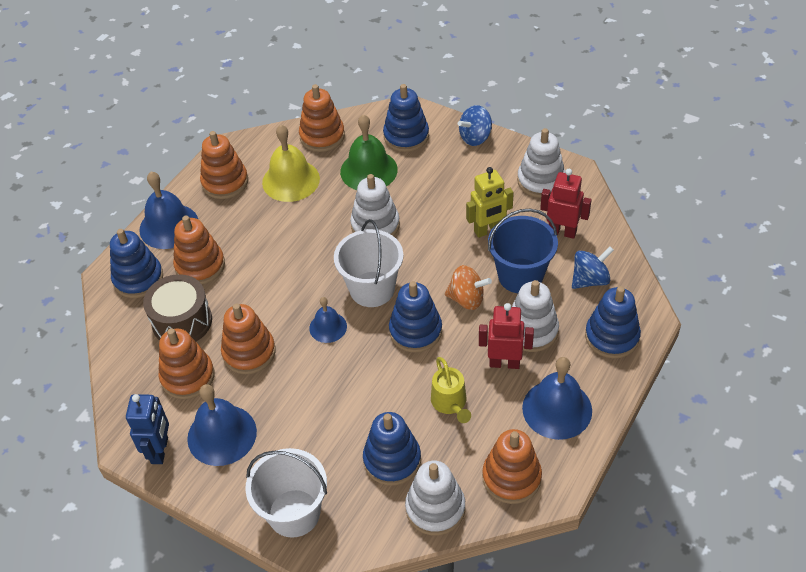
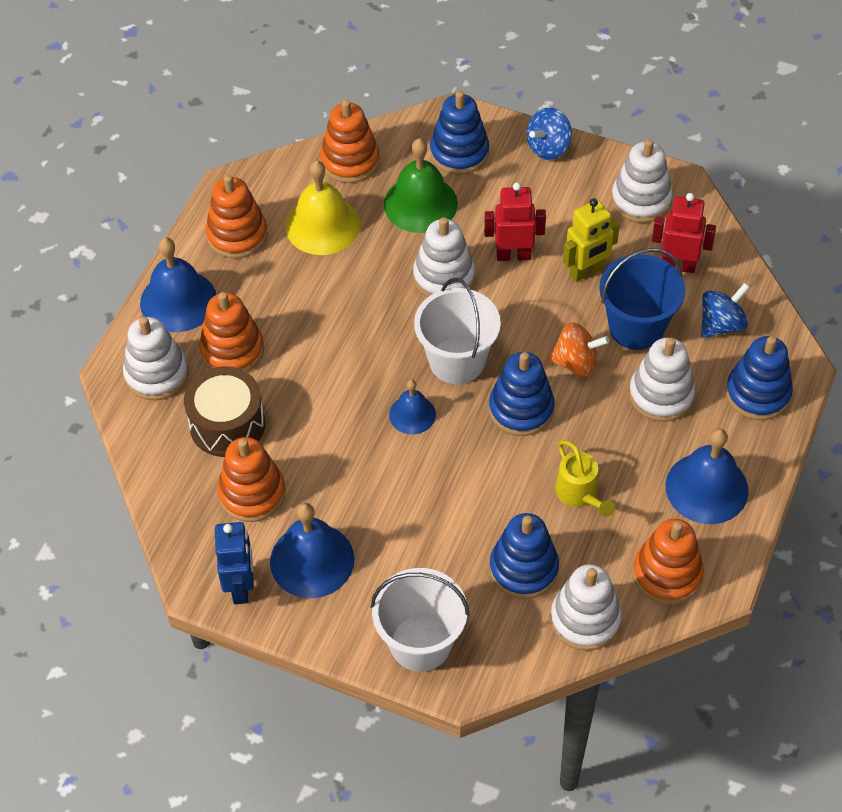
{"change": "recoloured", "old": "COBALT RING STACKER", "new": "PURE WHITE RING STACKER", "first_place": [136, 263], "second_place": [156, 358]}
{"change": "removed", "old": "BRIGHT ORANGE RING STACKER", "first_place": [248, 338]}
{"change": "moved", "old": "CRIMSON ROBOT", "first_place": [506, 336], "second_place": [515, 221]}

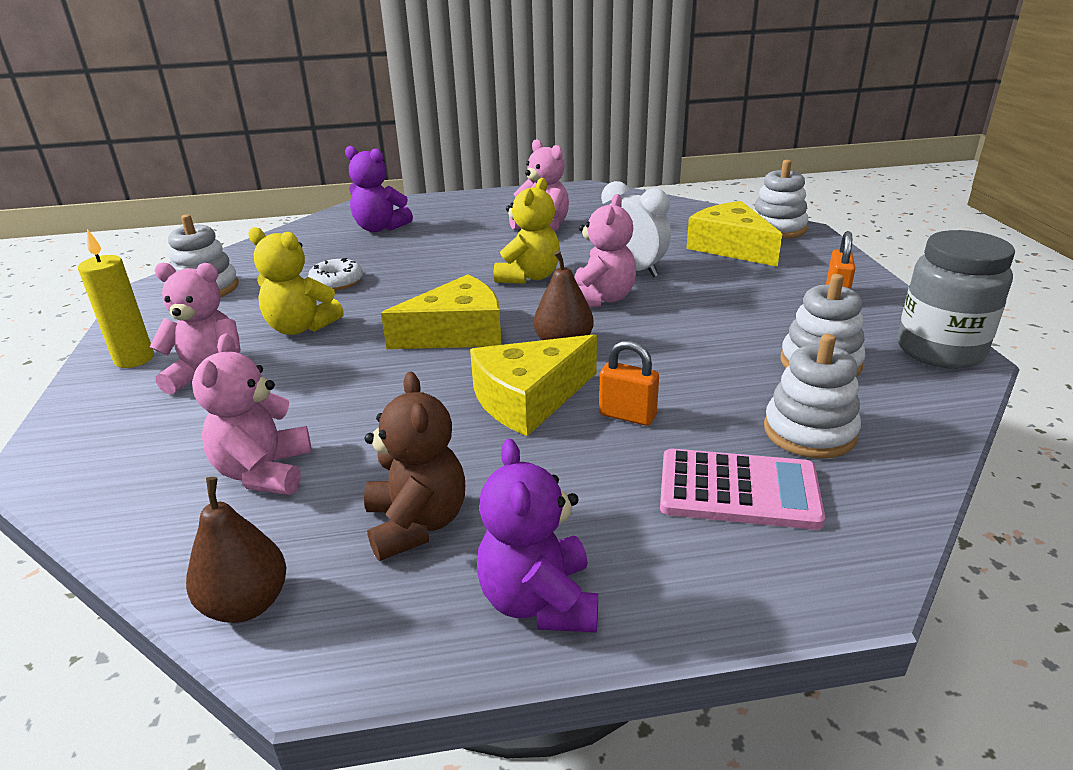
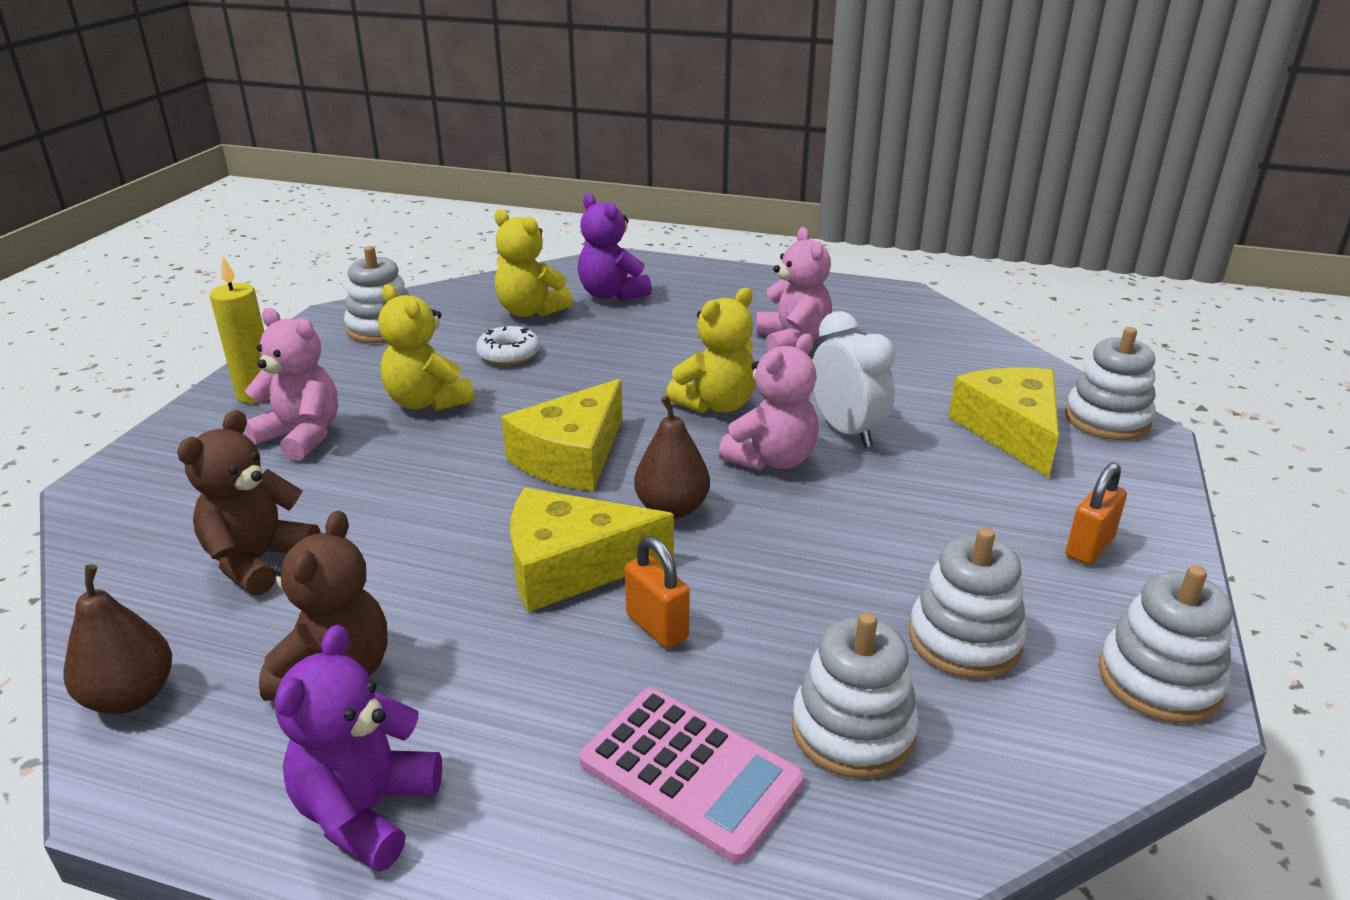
{"change": "replaced", "old": "GRAY PRESERVE JAR", "new": "PURE WHITE RING STACKER", "first_place": [956, 299], "second_place": [1165, 644]}
{"change": "turned", "old": "YELLOW CHEESE WEDGE", "first_place": [441, 311], "second_place": [562, 435], "degrees": 120}
{"change": "recoloured", "old": "ROSY STUFFED BEAR", "new": "RUSSET STUFFED BEAR", "first_place": [252, 414], "second_place": [249, 502]}
{"change": "added", "new": "YELLOW STUFFED BEAR", "second_place": [533, 263]}

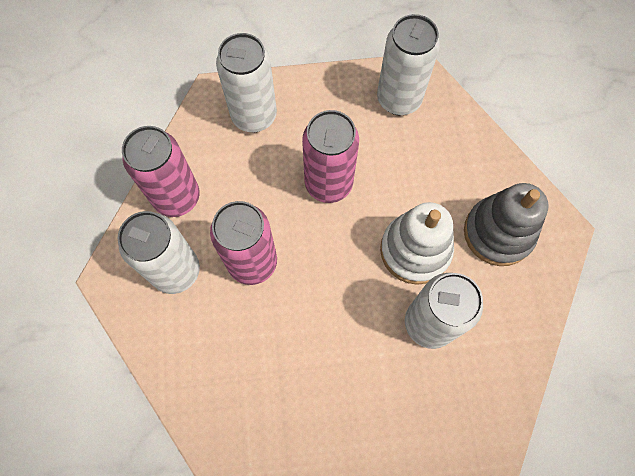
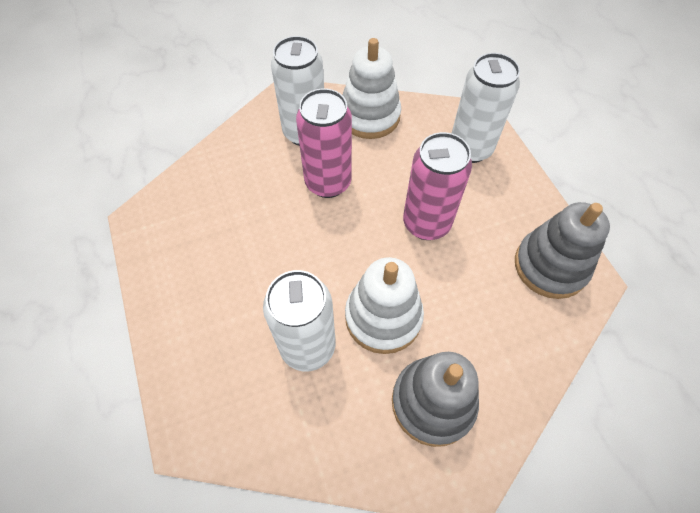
{"change": "replaced", "old": "PURE WHITE CAN", "new": "GRAY RING STACKER", "first_place": [408, 64], "second_place": [562, 250]}
{"change": "replaced", "old": "ROSY CAN", "new": "PURE WHITE RING STACKER", "first_place": [161, 171], "second_place": [372, 88]}

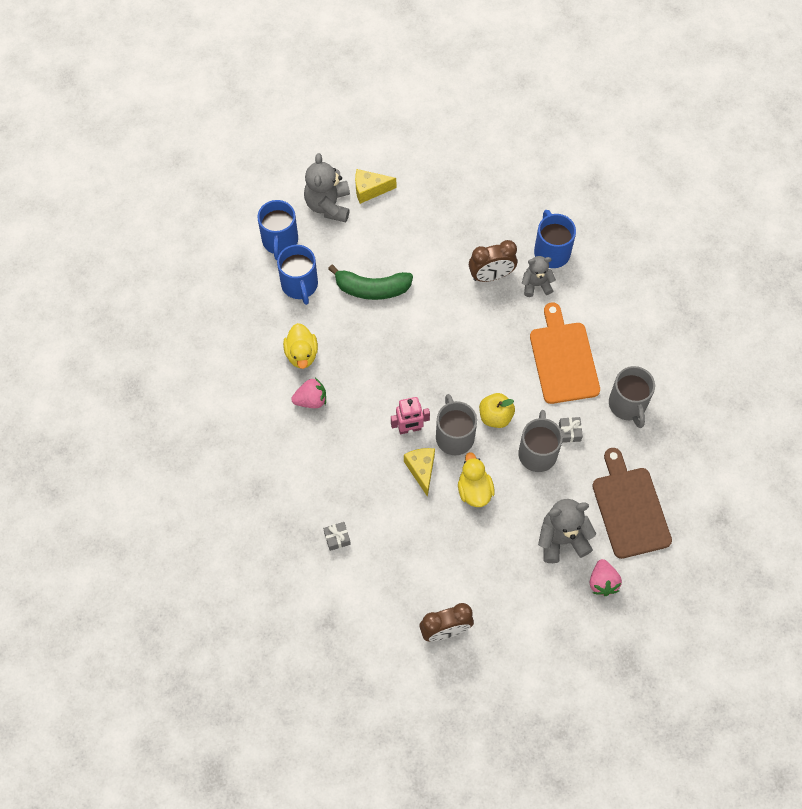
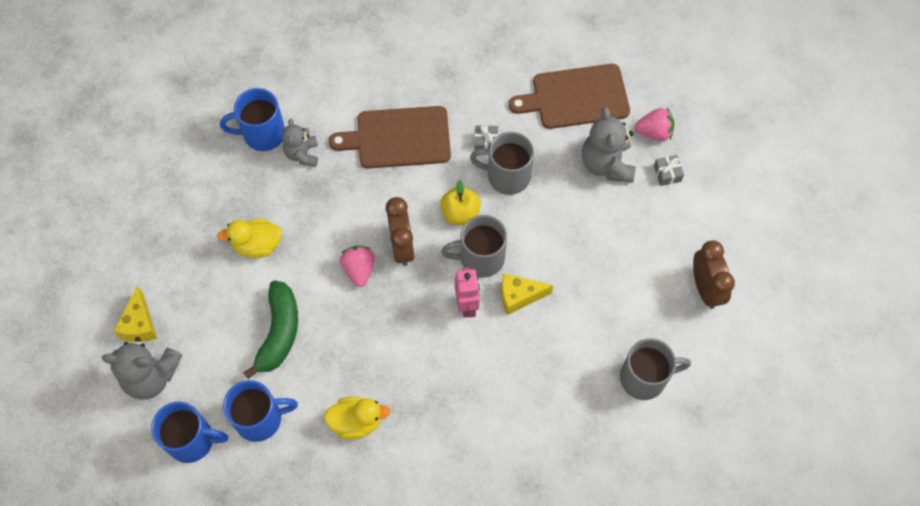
{"change": "moved", "old": "RUSSET CLOCK", "first_place": [493, 261], "second_place": [400, 231]}
{"change": "recoloured", "old": "BRIGHT ORANGE BREAD BOARD", "new": "RUSSET BREAD BOARD", "first_place": [565, 353], "second_place": [390, 137]}
{"change": "moved", "old": "GRAY MUG", "first_place": [632, 397], "second_place": [655, 369]}
{"change": "moved", "old": "ROSY BERRY", "first_place": [308, 393], "second_place": [357, 266]}
{"change": "moved", "old": "YELLOW DUCK", "first_place": [476, 479], "second_place": [249, 238]}
{"change": "moved", "old": "GRAY WRAPPED GIFT", "first_place": [337, 536], "second_place": [669, 170]}

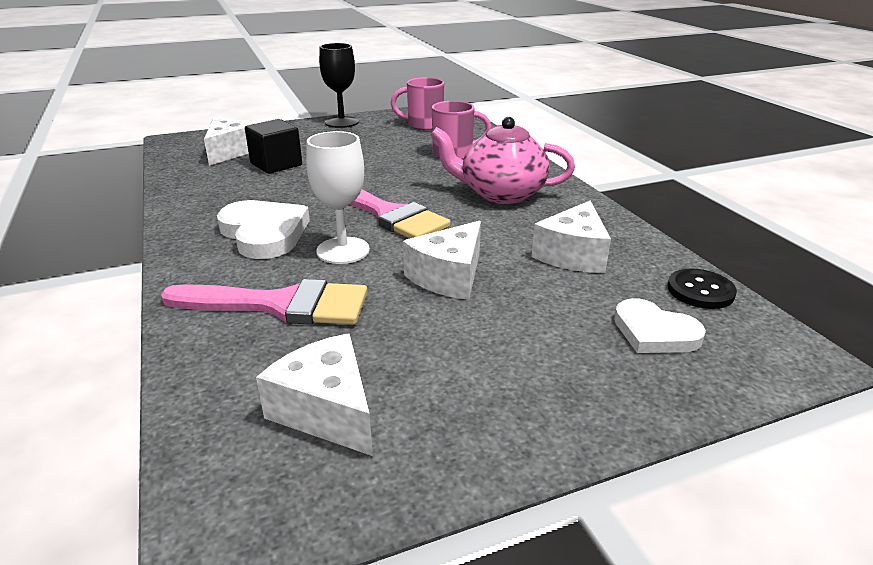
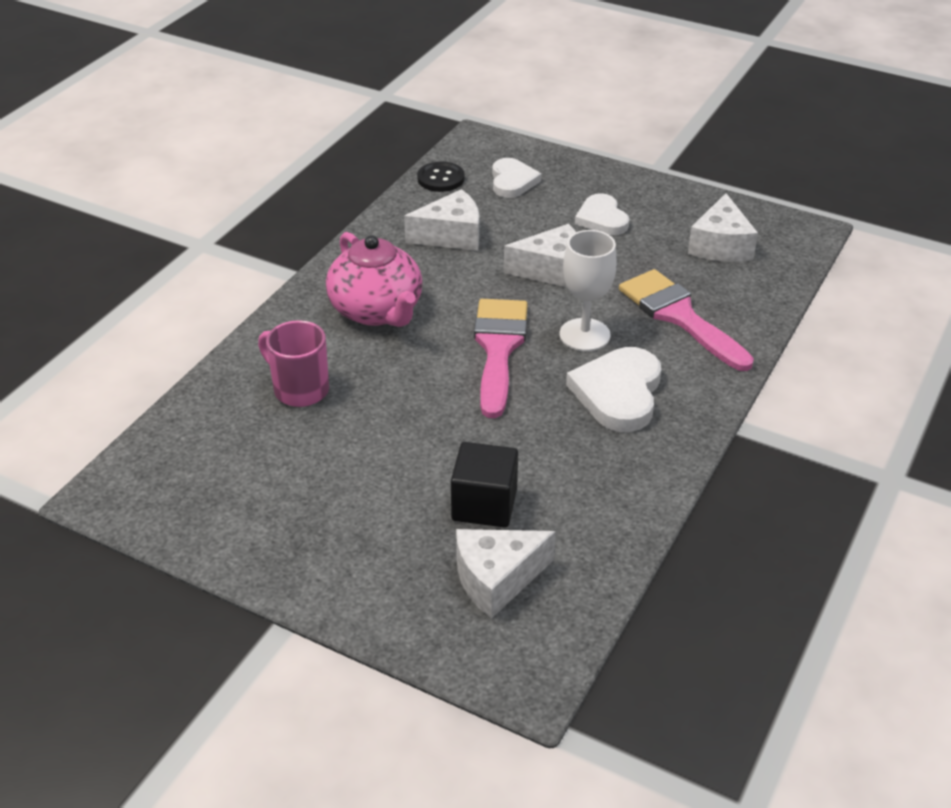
{"change": "removed", "old": "JET-BLACK WINE GLASS", "first_place": [339, 85]}
{"change": "removed", "old": "ROSY MUG", "first_place": [417, 103]}
{"change": "added", "new": "PURE WHITE HEART SHAPE", "second_place": [602, 214]}

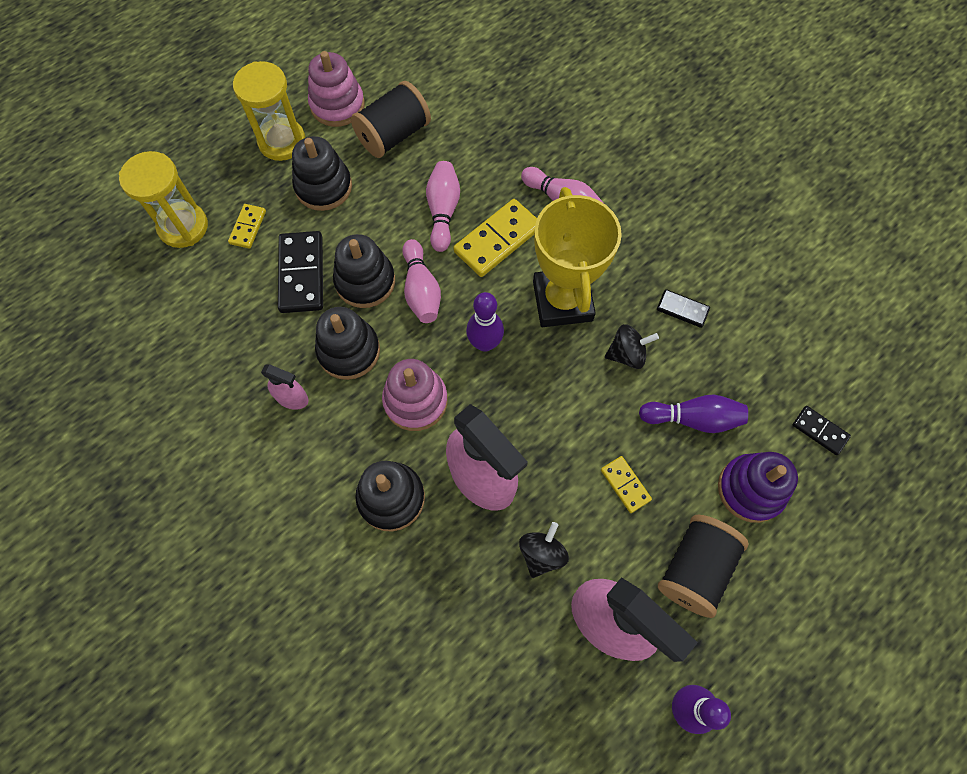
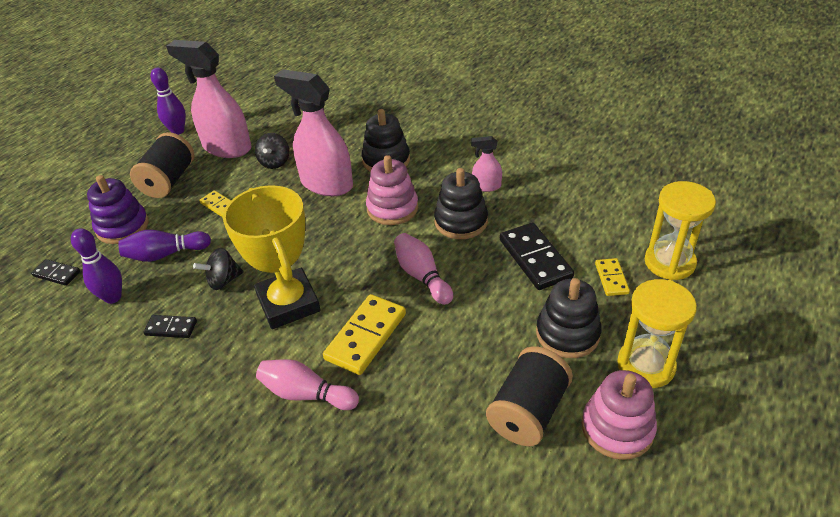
{"change": "removed", "old": "ROSY SKITTLE", "first_place": [443, 206]}
{"change": "removed", "old": "JET-BLACK RING STACKER", "first_place": [364, 271]}
{"change": "moved", "old": "PURPLE SKITTLE", "first_place": [485, 322], "second_place": [96, 266]}

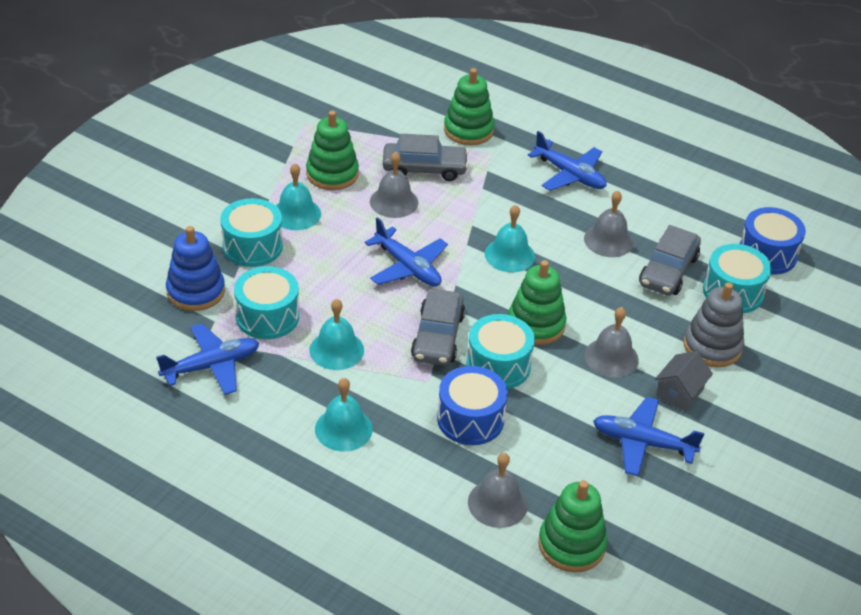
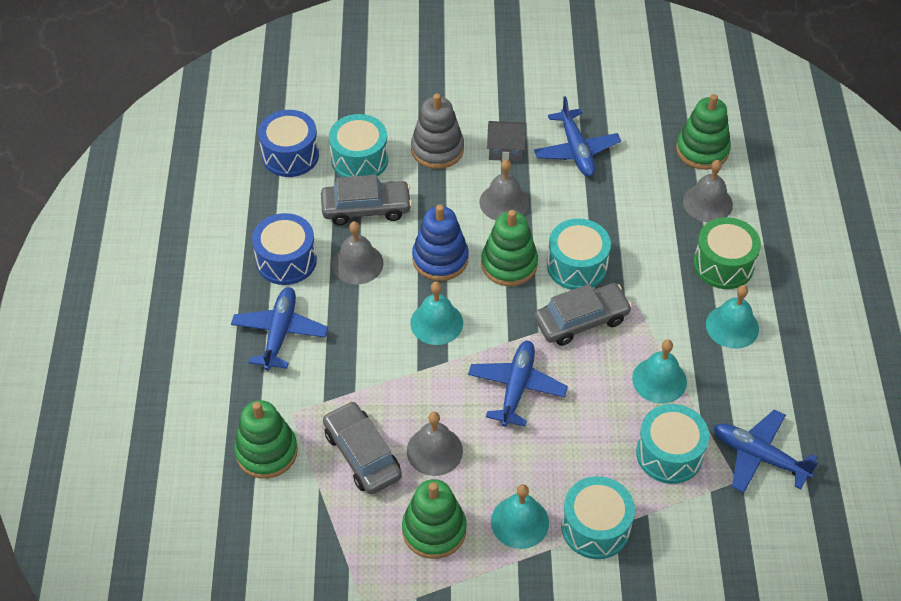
{"change": "moved", "old": "COBALT RING STACKER", "first_place": [195, 268], "second_place": [440, 242]}
{"change": "moved", "old": "COBALT SNARE DRUM", "first_place": [472, 405], "second_place": [284, 249]}
{"change": "added", "new": "GREEN SNARE DRUM", "second_place": [727, 253]}

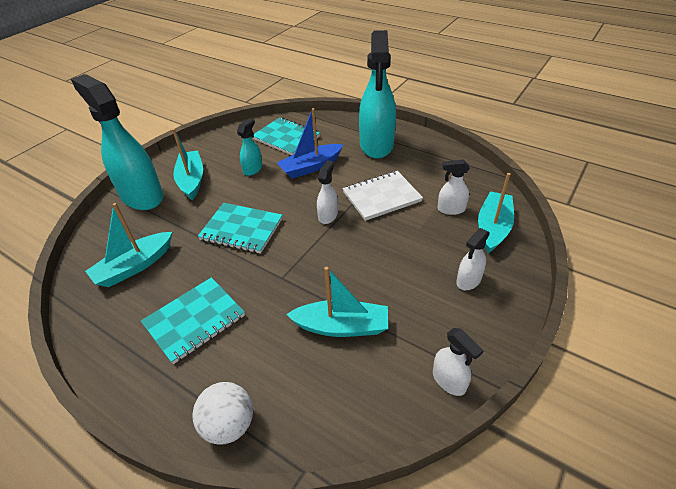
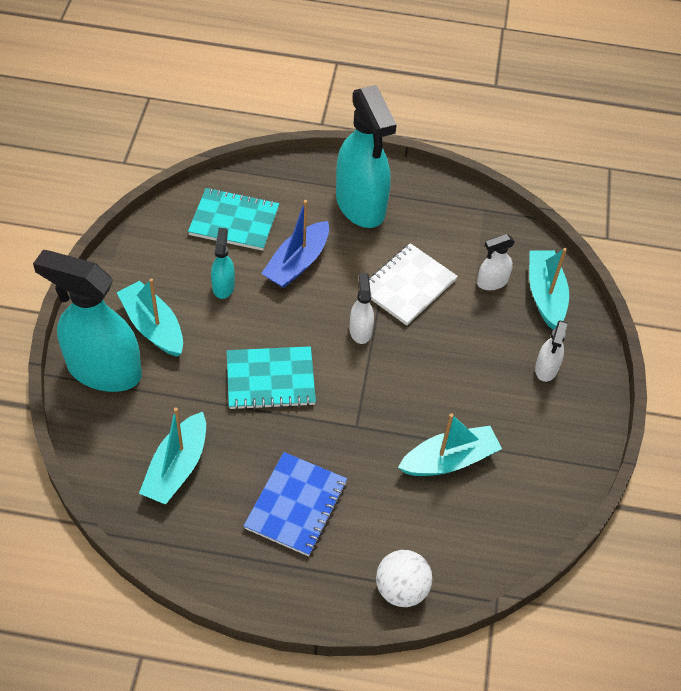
{"change": "recoloured", "old": "AQUA EXERCISE BOOK", "new": "COBALT EXERCISE BOOK", "first_place": [193, 320], "second_place": [295, 504]}
{"change": "removed", "old": "PURE WHITE SPRAYER", "first_place": [458, 362]}

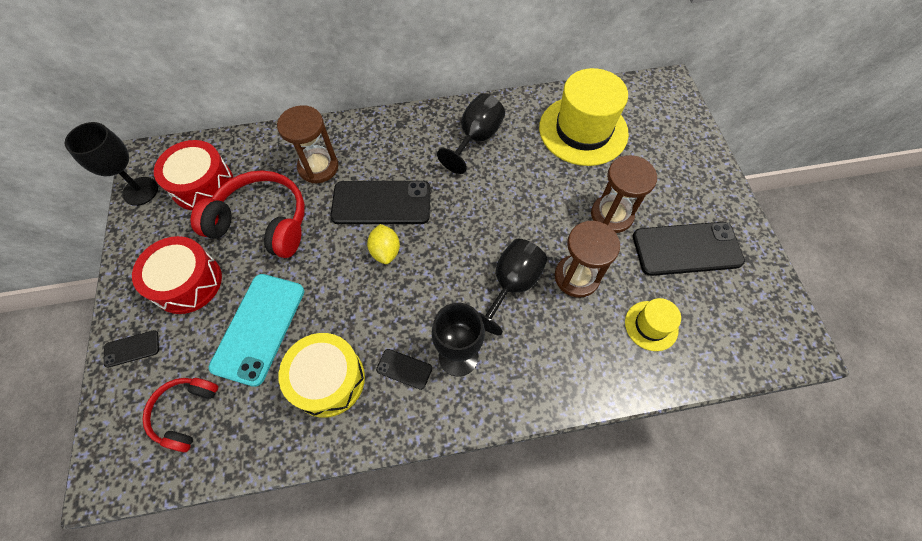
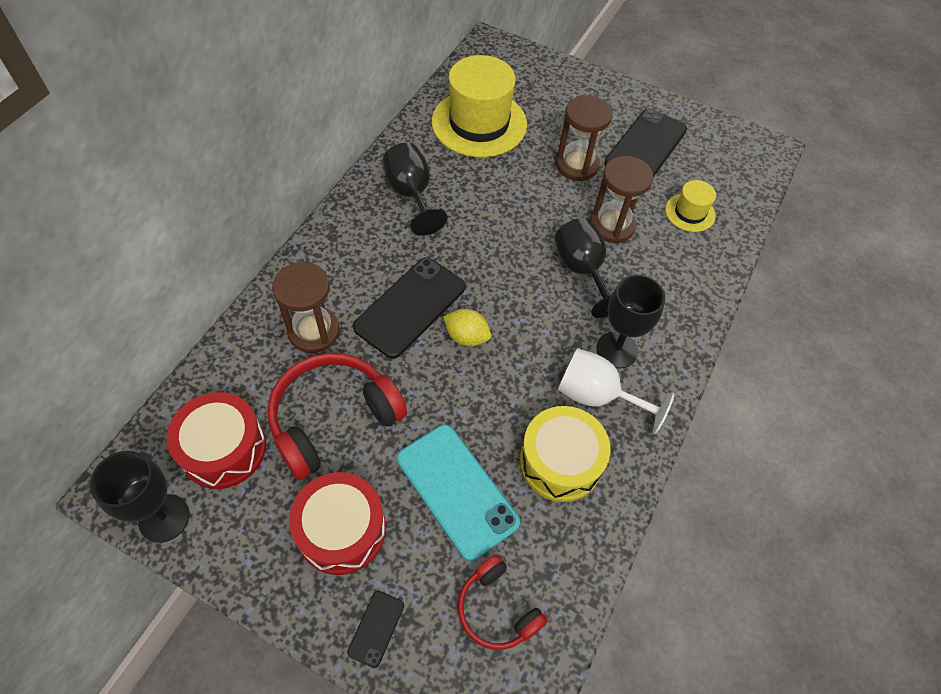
{"change": "replaced", "old": "JET-BLACK MOBILE PHONE", "new": "PURE WHITE WINE GLASS", "first_place": [404, 369], "second_place": [616, 391]}

